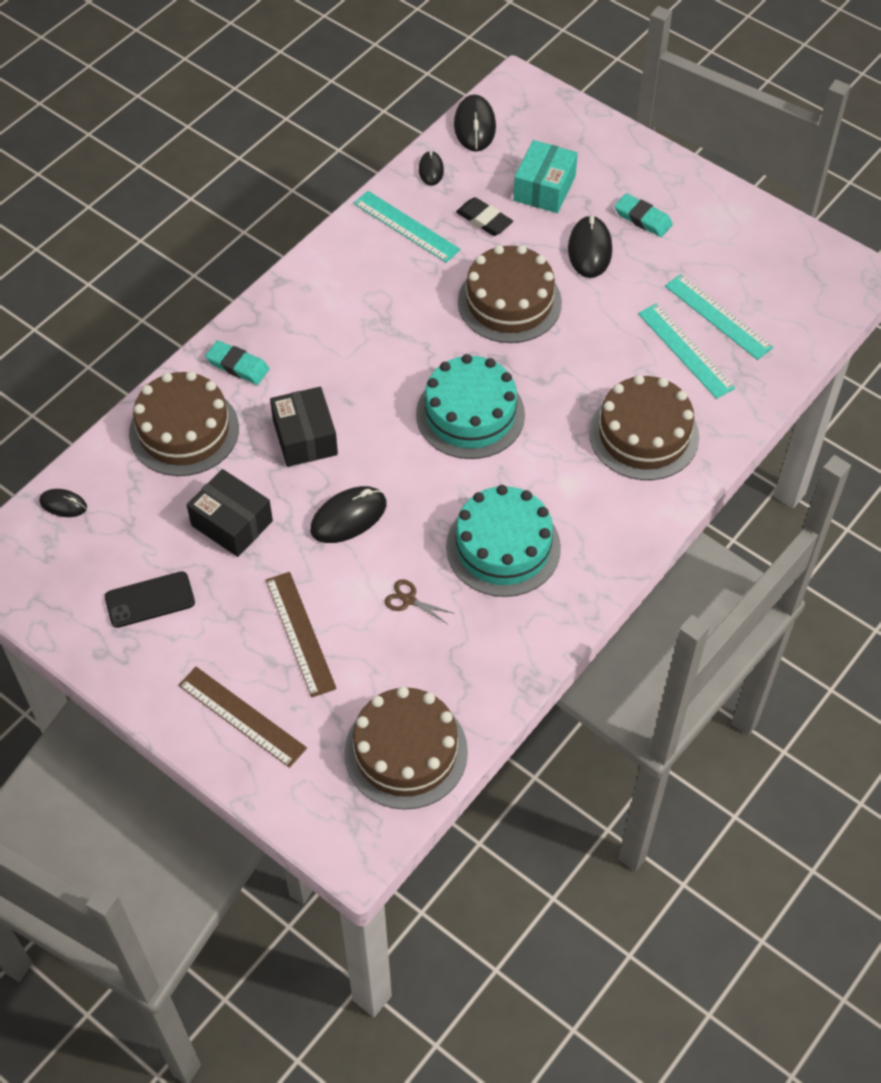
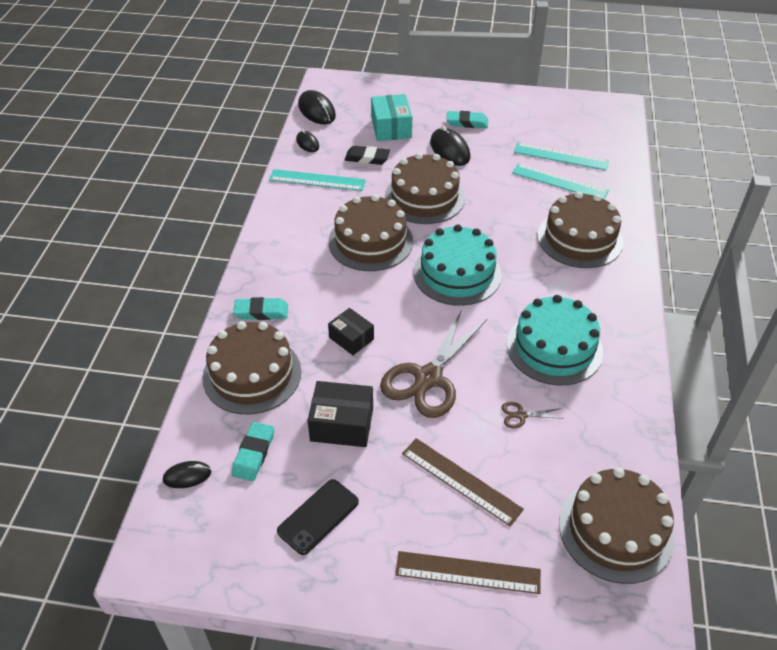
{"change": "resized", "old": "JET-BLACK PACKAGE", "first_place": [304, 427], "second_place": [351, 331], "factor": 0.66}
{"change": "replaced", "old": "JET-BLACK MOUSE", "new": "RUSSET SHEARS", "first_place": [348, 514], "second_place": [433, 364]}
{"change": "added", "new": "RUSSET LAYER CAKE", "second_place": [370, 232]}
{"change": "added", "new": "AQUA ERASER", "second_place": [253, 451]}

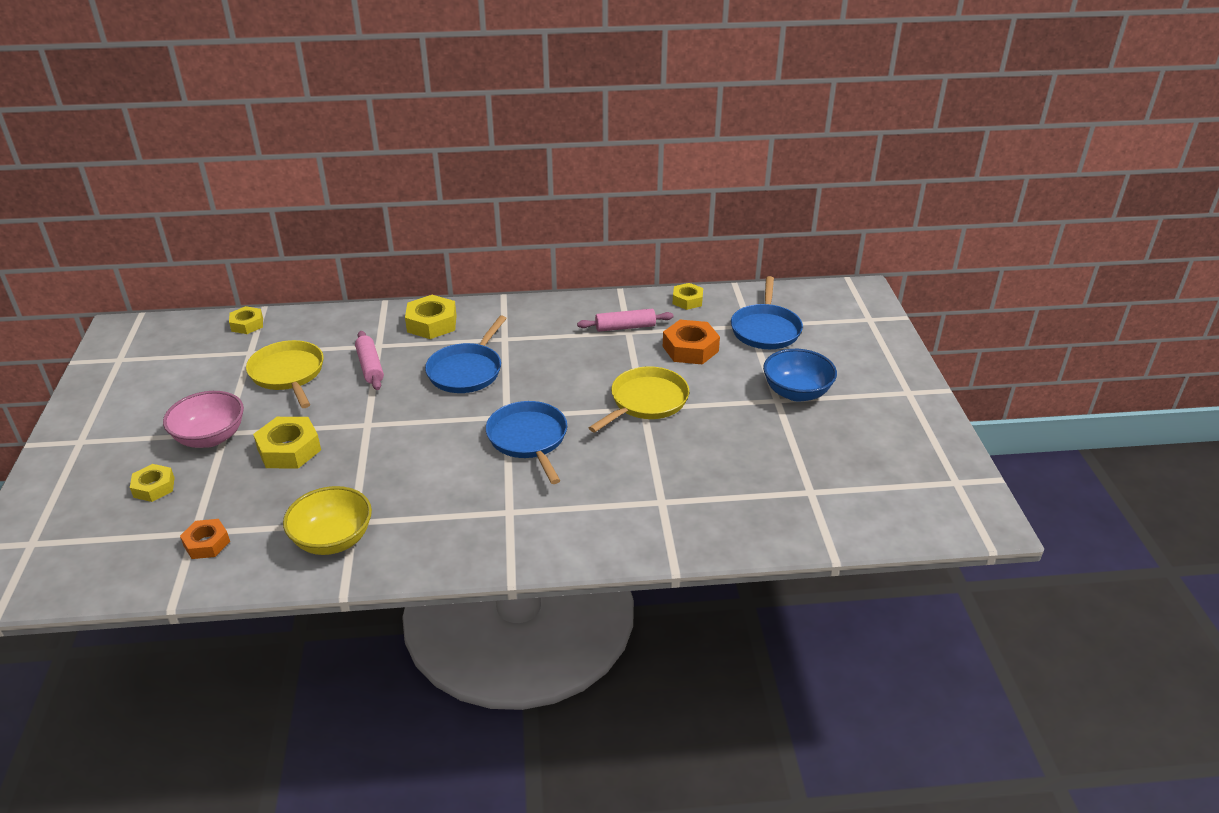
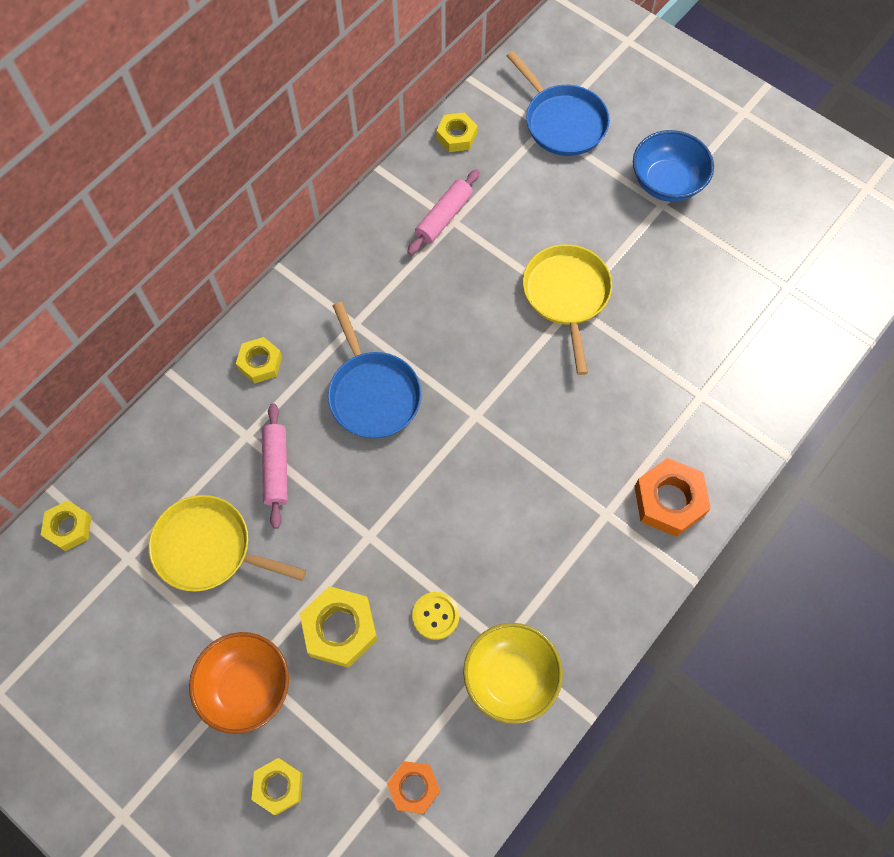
{"change": "resized", "old": "YELLOW NUT", "first_place": [431, 317], "second_place": [259, 360], "factor": 0.64}
{"change": "moved", "old": "BRIGHT ORANGE NUT", "first_place": [691, 342], "second_place": [672, 497]}
{"change": "turned", "old": "ROSY ROLLING PIN", "first_place": [369, 360], "second_place": [275, 466], "degrees": 60}
{"change": "recoloured", "old": "ROSY BOWL", "new": "BRIGHT ORANGE BOWL", "first_place": [203, 419], "second_place": [239, 683]}
{"change": "removed", "old": "COBALT SKILLET", "first_place": [526, 442]}
{"change": "added", "new": "YELLOW BUTTON", "second_place": [435, 616]}

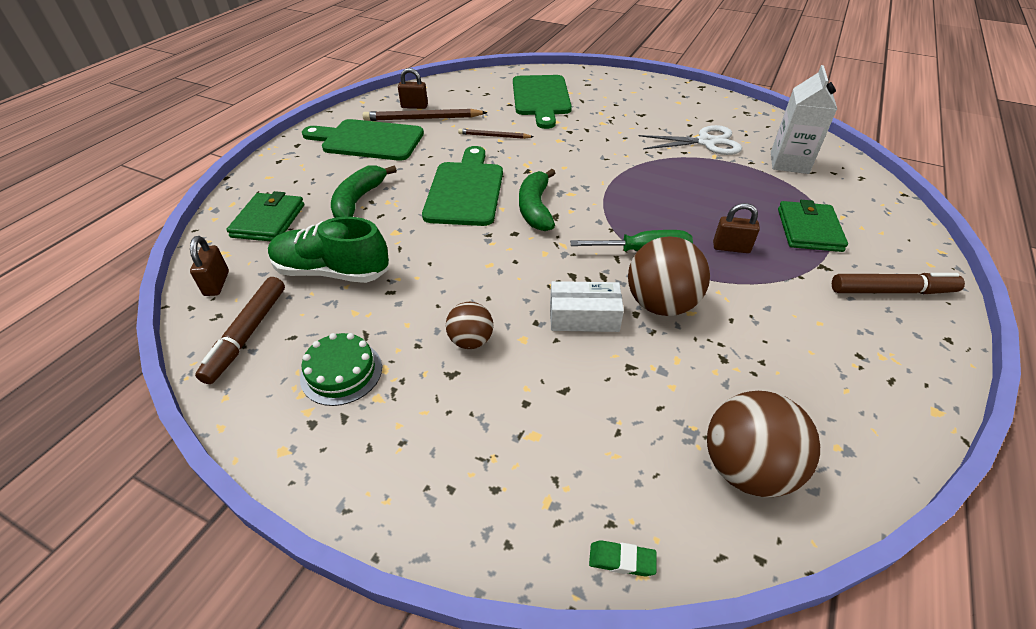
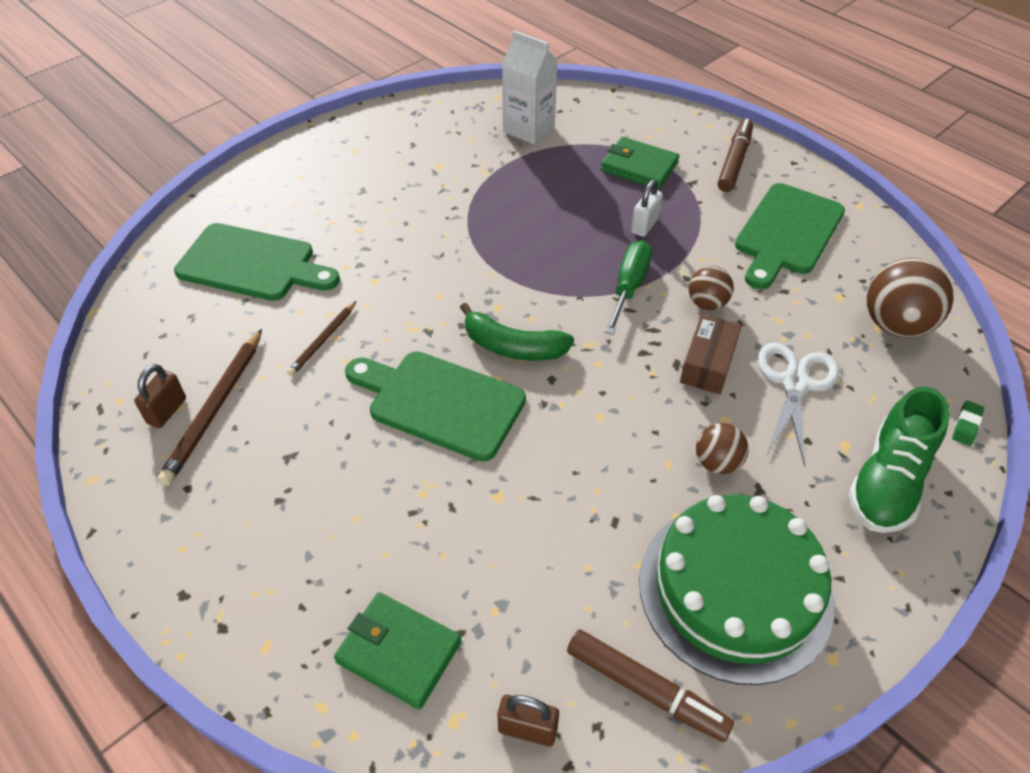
{"change": "moved", "old": "GREEN BREAD BOARD", "first_place": [363, 140], "second_place": [790, 236]}
{"change": "moved", "old": "PURE WHITE SHEARS", "first_place": [690, 140], "second_place": [798, 404]}
{"change": "removed", "old": "GREEN BANANA FRUIT", "first_place": [364, 191]}
{"change": "recoloured", "old": "RUSSET LOCK", "new": "PURE WHITE LOCK", "first_place": [736, 228], "second_place": [647, 208]}
{"change": "moved", "old": "GREEN LACE-UP SHOE", "first_place": [328, 250], "second_place": [899, 459]}
{"change": "resized", "old": "RUSSET BALL", "first_place": [669, 276], "second_place": [711, 288], "factor": 0.58}
{"change": "recoloured", "old": "PURE WHITE PACKAGE", "new": "RUSSET PACKAGE", "first_place": [587, 306], "second_place": [711, 354]}
{"change": "resized", "old": "GREEN LAYER CAKE", "first_place": [341, 369], "second_place": [736, 589], "factor": 2.09}

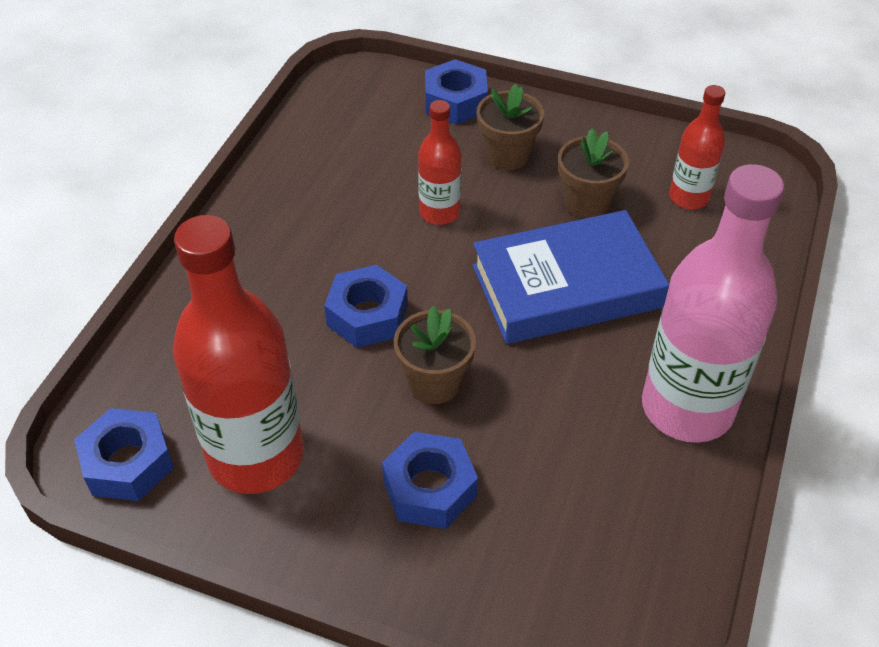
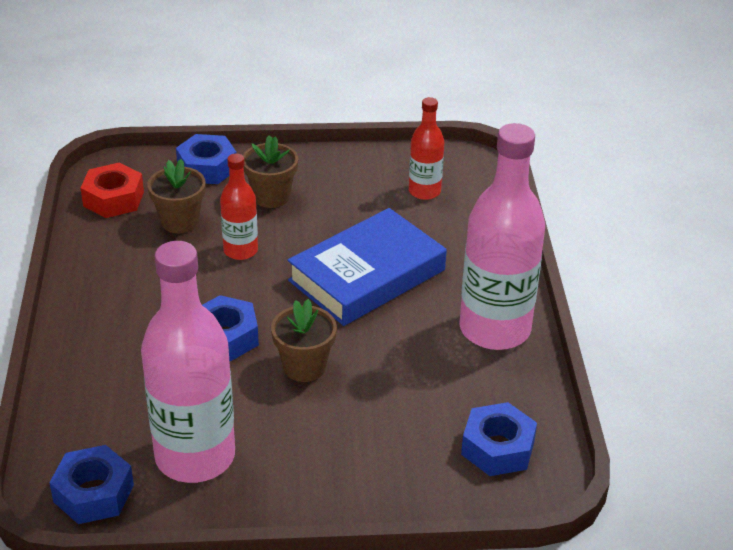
{"change": "moved", "old": "RUSSET FLOWER POT", "first_place": [593, 173], "second_place": [177, 196]}
{"change": "recoloured", "old": "CRIMSON BOTTLE", "new": "ROSY BOTTLE", "first_place": [238, 354], "second_place": [188, 362]}
{"change": "moved", "old": "COBALT NUT", "first_place": [430, 480], "second_place": [499, 439]}
{"change": "added", "new": "CRIMSON NUT", "second_place": [112, 190]}

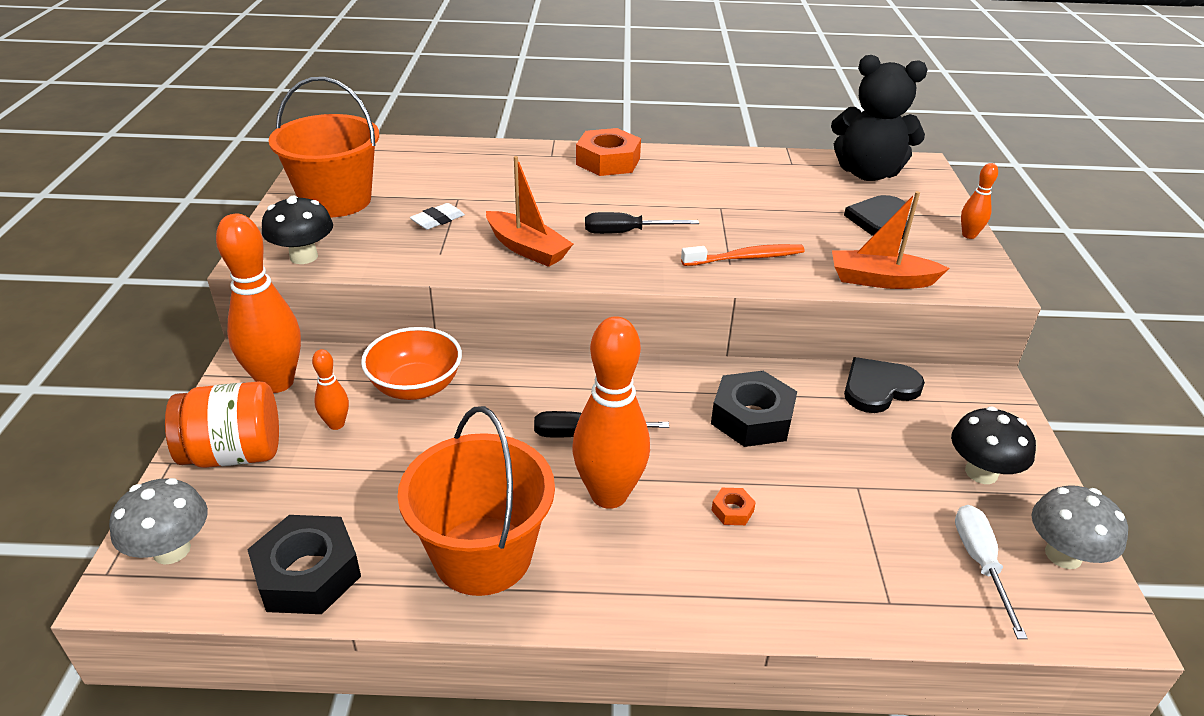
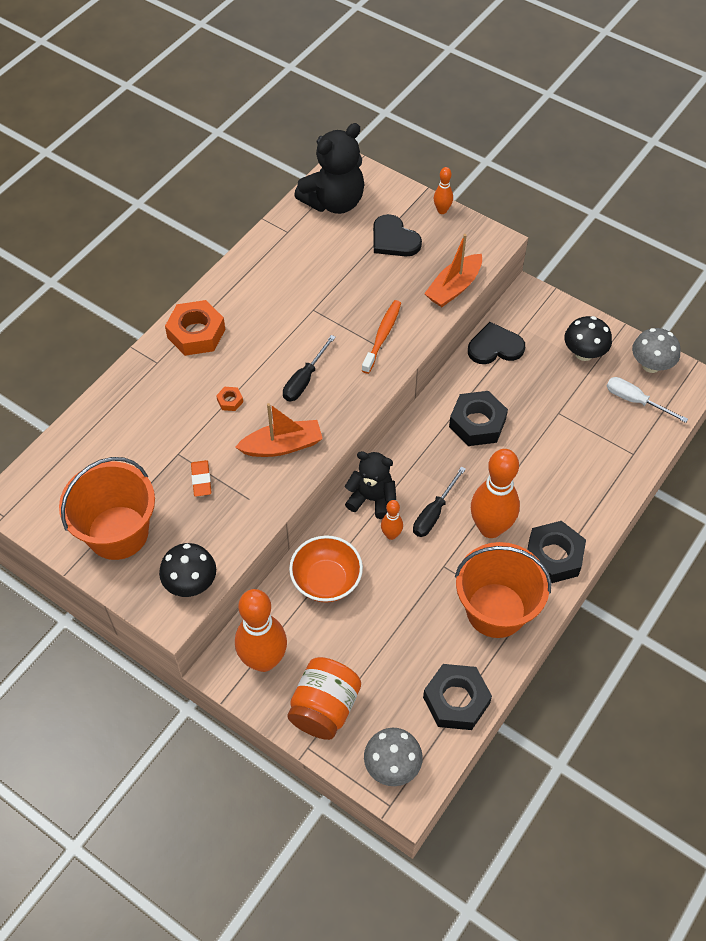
{"change": "recoloured", "old": "PURE WHITE ERASER", "new": "BRIGHT ORANGE ERASER", "first_place": [437, 216], "second_place": [201, 478]}
{"change": "moved", "old": "BRIGHT ORANGE SKITTLE", "first_place": [330, 389], "second_place": [392, 520]}
{"change": "turned", "old": "JET-BLACK HEART SHAPE", "first_place": [884, 385], "second_place": [496, 343], "degrees": 75}
{"change": "moved", "old": "BRIGHT ORANGE NUT", "first_place": [733, 506], "second_place": [229, 399]}
{"change": "added", "new": "JET-BLACK STUFFED BEAR", "second_place": [370, 485]}
{"change": "added", "new": "JET-BLACK NUT", "second_place": [556, 552]}

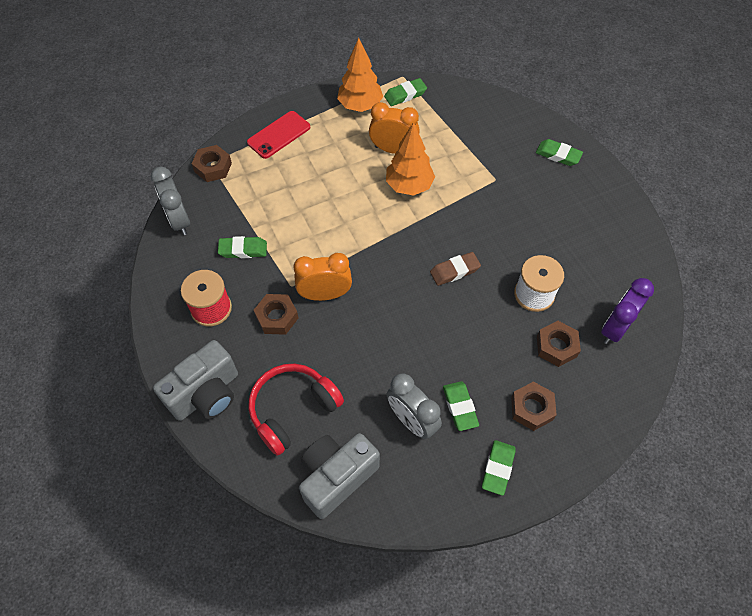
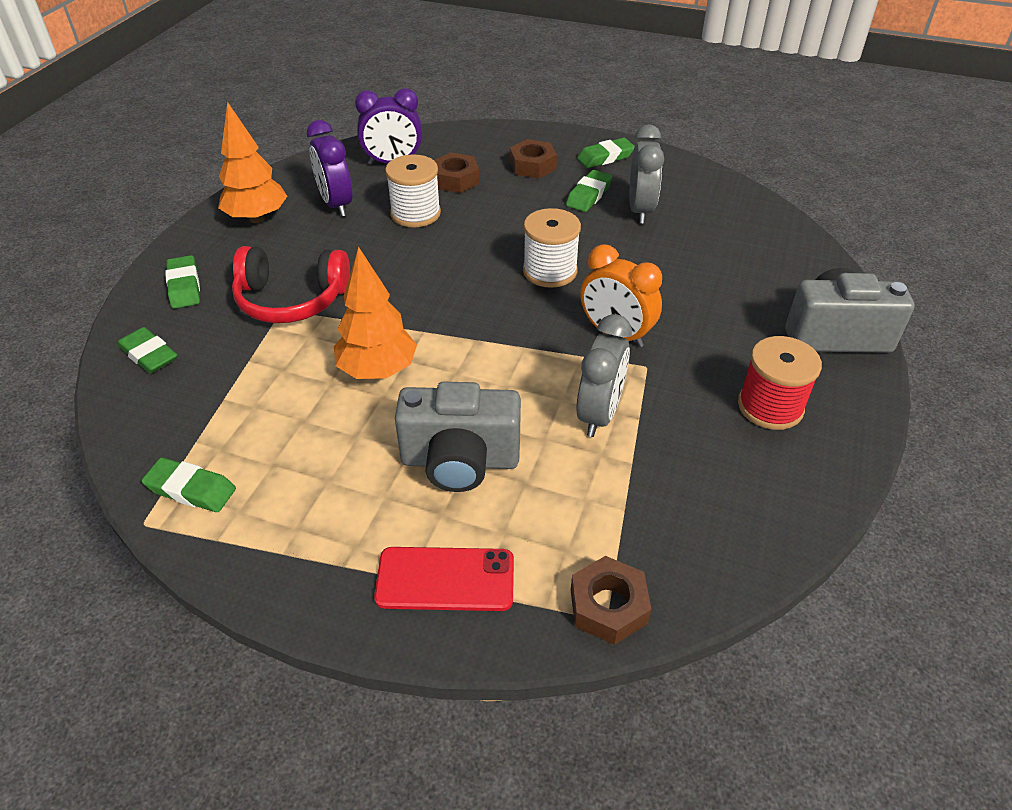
{"change": "moved", "old": "BRIGHT ORANGE TOY TREE", "first_place": [360, 75], "second_place": [252, 162]}
{"change": "removed", "old": "BRIGHT ORANGE CLOCK", "first_place": [394, 128]}
{"change": "moved", "old": "GRAY CLOCK", "first_place": [170, 201], "second_place": [604, 375]}
{"change": "moved", "old": "GREEN ERASER", "first_place": [242, 247], "second_place": [147, 350]}
{"change": "removed", "old": "RUSSET ERASER", "first_place": [455, 269]}
{"change": "removed", "old": "RUSSET NUT", "first_place": [276, 314]}
{"change": "moved", "old": "CRIMSON OVER-EAR HEADPHONES", "first_place": [296, 410], "second_place": [291, 284]}
{"change": "moved", "old": "GRAY CAMERA", "first_place": [339, 476], "second_place": [458, 436]}
{"change": "added", "new": "PURPLE CLOCK", "second_place": [330, 168]}
{"change": "added", "new": "PURE WHITE BOBBIN", "second_place": [552, 248]}

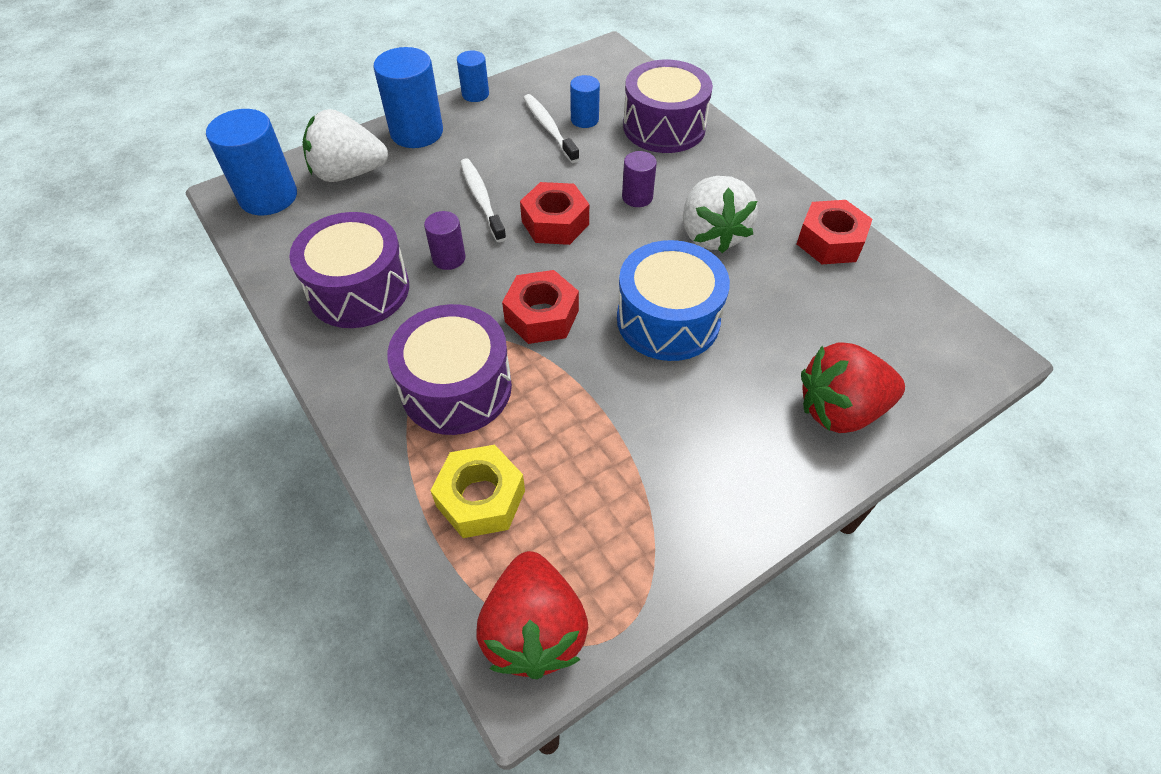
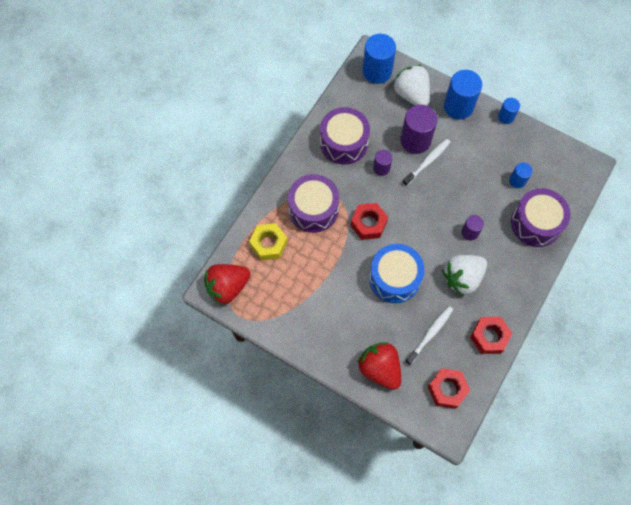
{"change": "moved", "old": "PURE WHITE DENTAL BRUSH", "first_place": [551, 128], "second_place": [429, 335]}
{"change": "moved", "old": "CRIMSON NUT", "first_place": [554, 213], "second_place": [449, 388]}
{"change": "added", "new": "PURPLE SOLID CYLINDER", "second_place": [418, 129]}

